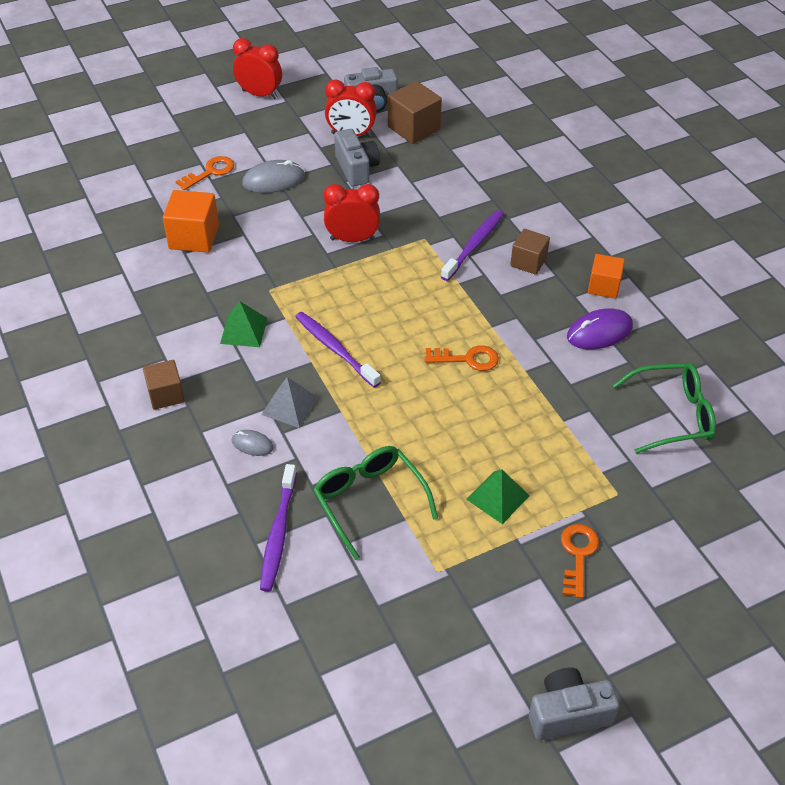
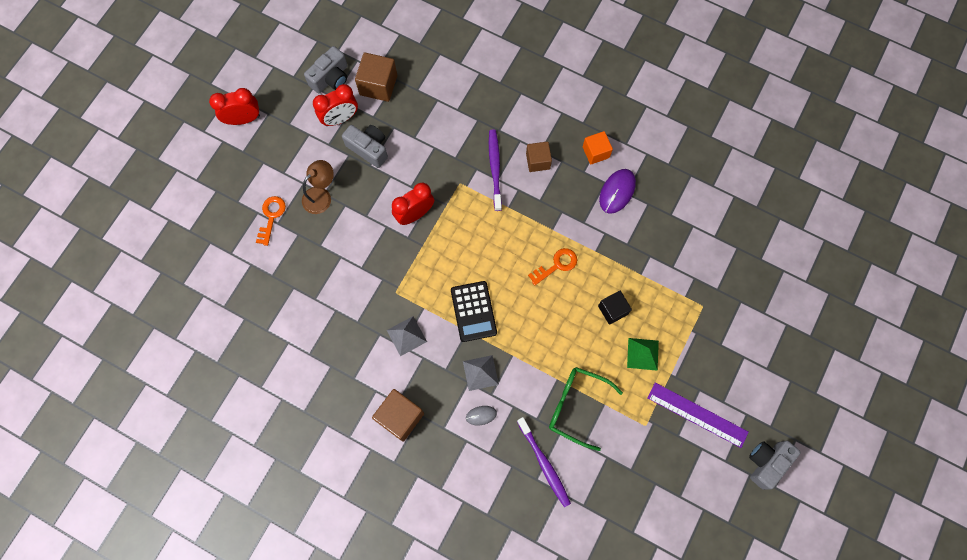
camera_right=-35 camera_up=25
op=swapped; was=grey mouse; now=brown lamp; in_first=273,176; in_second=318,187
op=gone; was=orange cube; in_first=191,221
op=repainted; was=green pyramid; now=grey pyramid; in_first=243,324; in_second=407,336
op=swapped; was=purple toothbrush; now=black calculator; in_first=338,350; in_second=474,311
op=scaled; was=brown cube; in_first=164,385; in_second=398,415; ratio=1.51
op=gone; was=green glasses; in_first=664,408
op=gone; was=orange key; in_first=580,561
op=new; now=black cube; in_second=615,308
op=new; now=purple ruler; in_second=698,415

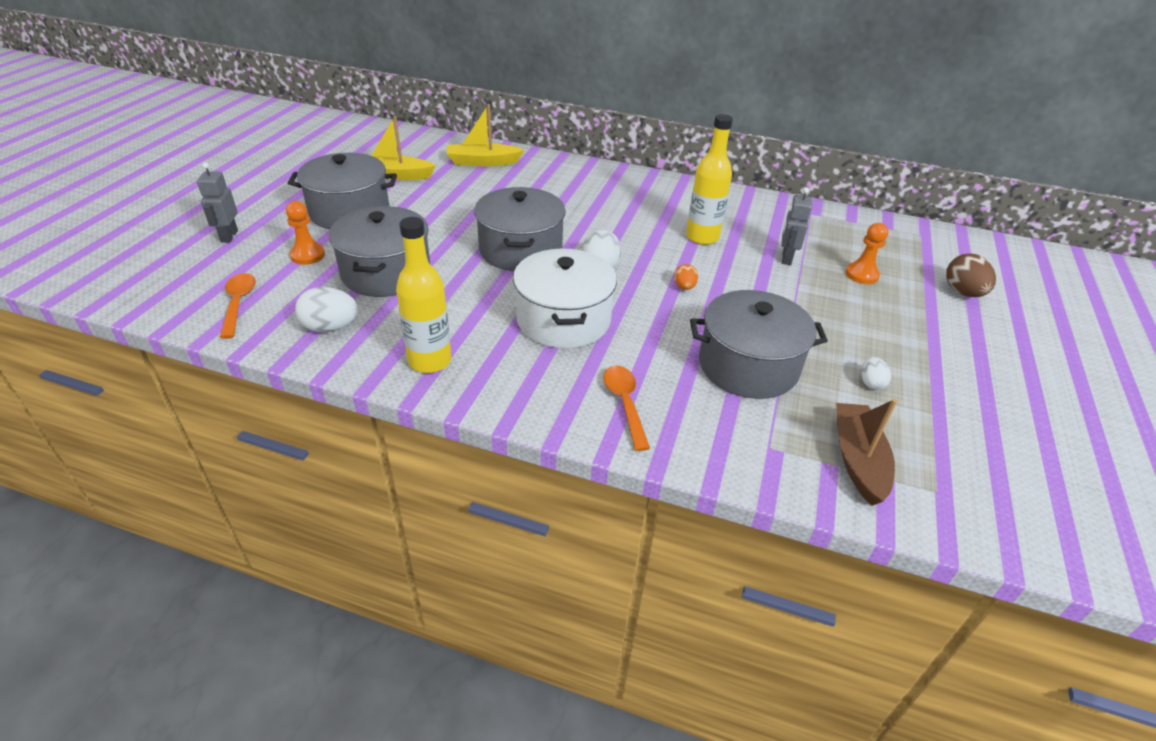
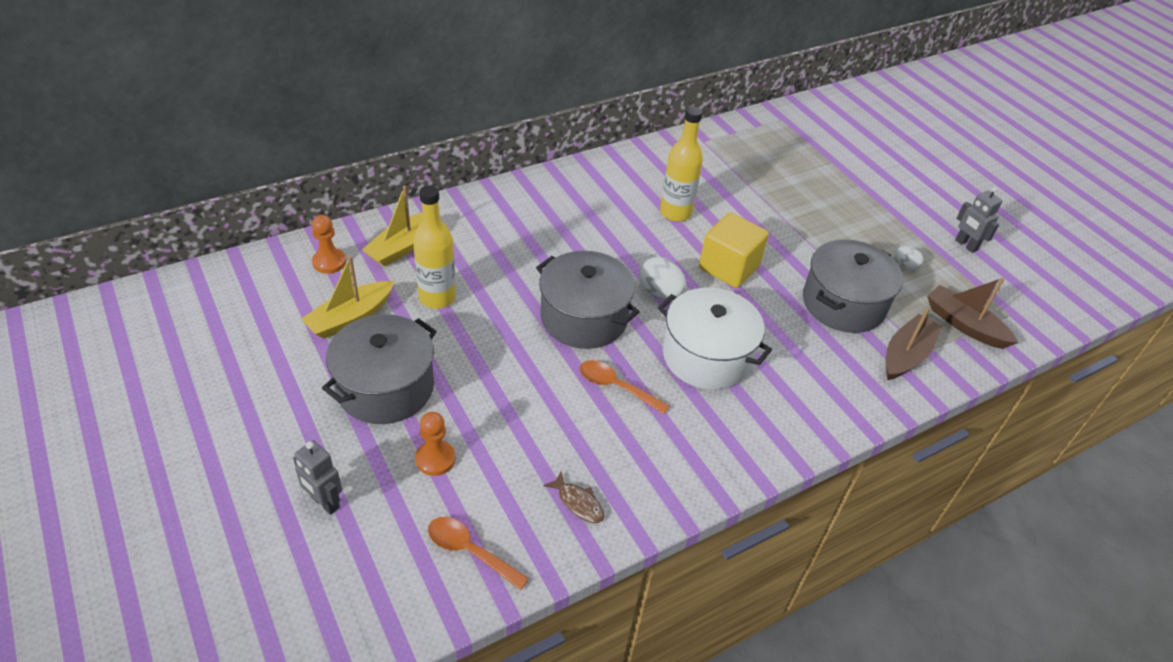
camera_right=-50 camera_up=5
op=shifted; was=grey robot; in_first=796,226; in_second=978,220
op=gone; was=grey pot; in_first=379,251
op=shifted; was=yellow bottle; in_first=423,295; in_second=434,247
op=shifted; was=orange pawn; in_first=866,253; in_second=329,244
op=gone; was=brown egg; in_first=971,275
op=swapped; was=orange egg; now=yellow cube; in_first=686,277; in_second=734,250
op=swapped; was=white egg; now=brown fish; in_first=326,309; in_second=573,497
op=shifted; was=orange spoon; in_first=626,408; in_second=624,387
op=new; now=brown boat; in_second=914,343

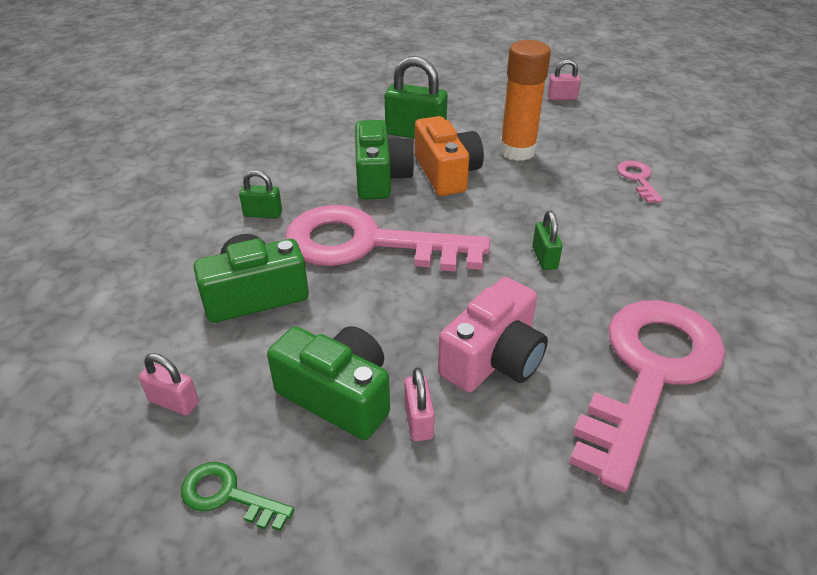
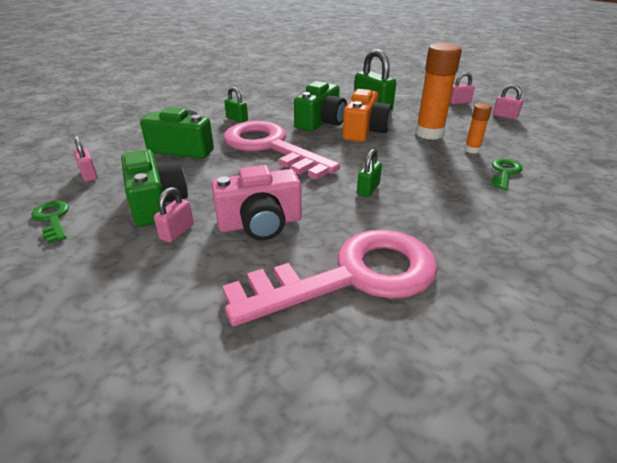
camera_right=35 camera_up=-5
op=repainted; was=pink key; now=green key; in_first=640,182; in_second=507,174
op=new; now=pink padlock; in_second=462,88
op=new; now=orange glue stick; in_second=478,128

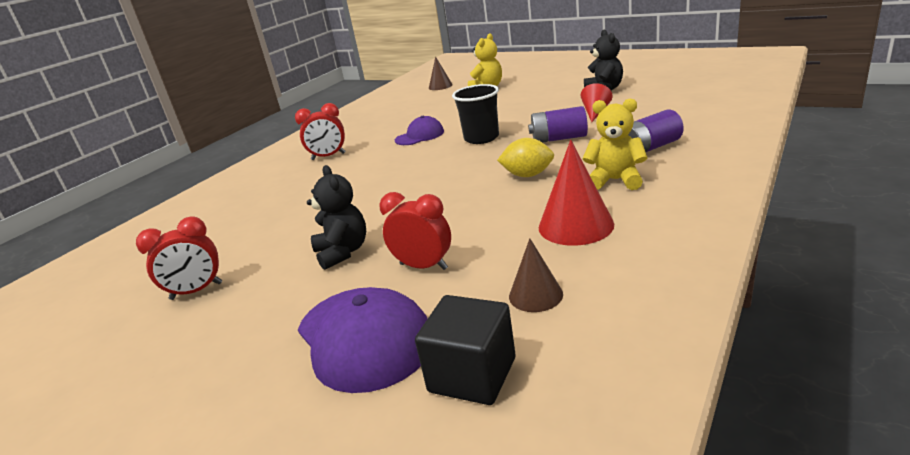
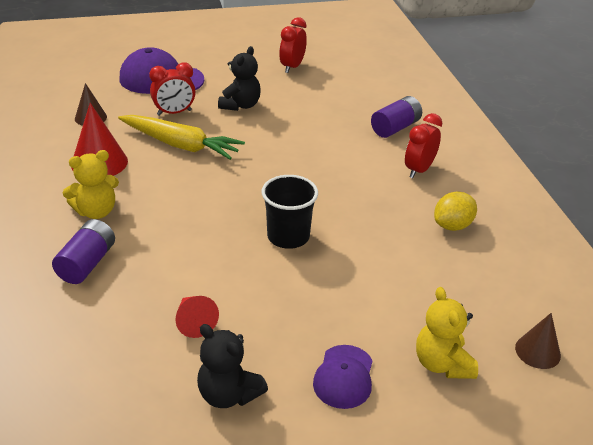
camera_right=130 camera_up=10
op=shifted; was=purple battery; in_first=558,124; in_second=396,117
op=shifted; was=purple cap; in_first=419,130; in_second=343,377
op=shifted; was=yellow lemon; in_first=525,157; in_second=455,211
op=rotated; was=black teddy bear; in_first=336,217; in_second=239,78; clockwise=-90
op=gone; was=black cube; in_first=465,350
op=new; now=yellow carrot; in_second=181,137

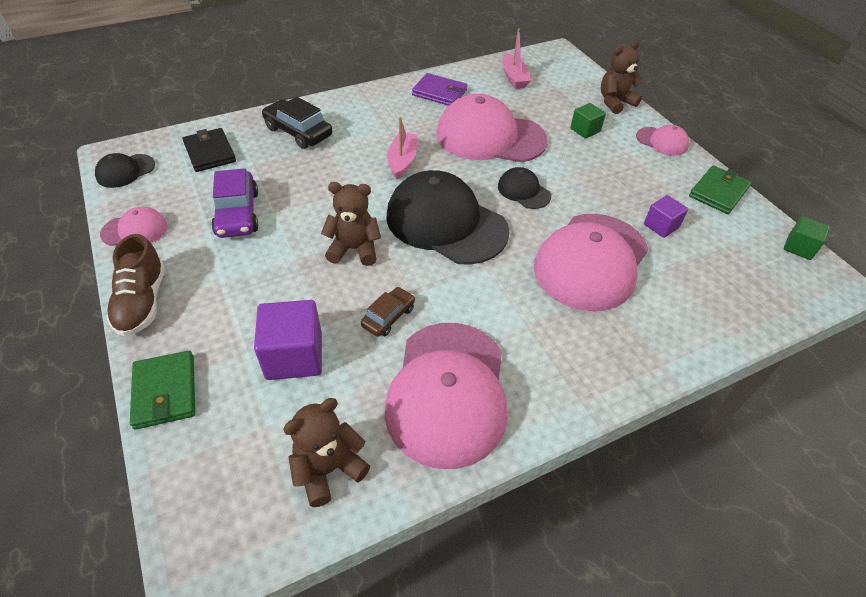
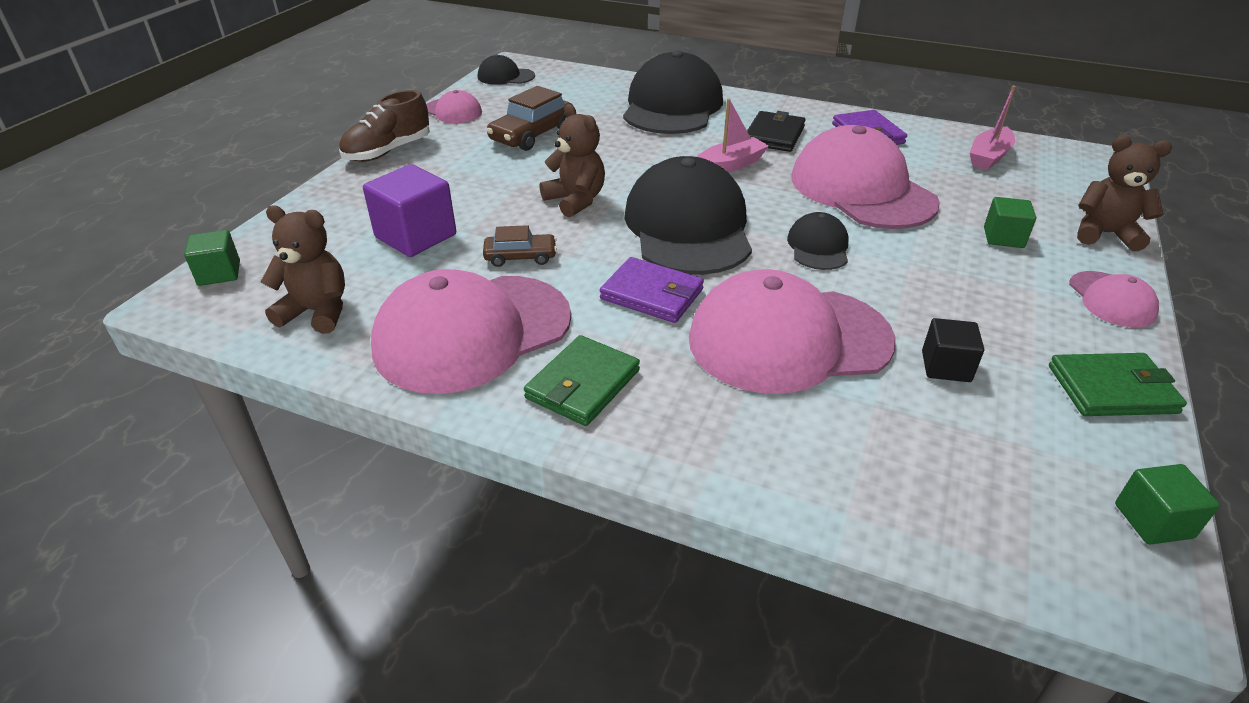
camera_right=50 camera_up=-10
op=swapped; was=black car; now=black cap; in_first=297,123; in_second=673,92
op=shifted; was=black wallet; in_first=209,150; in_second=776,131
op=repainted; was=purple car; now=brown car; in_first=234,203; in_second=529,118
op=repainted; was=purple cube; now=black cube; in_first=666,216; in_second=953,350
op=shifted; was=green wallet; in_first=162,390; in_second=582,380
op=new; now=green cube; in_second=212,258
op=new; now=purple wallet; in_second=652,290

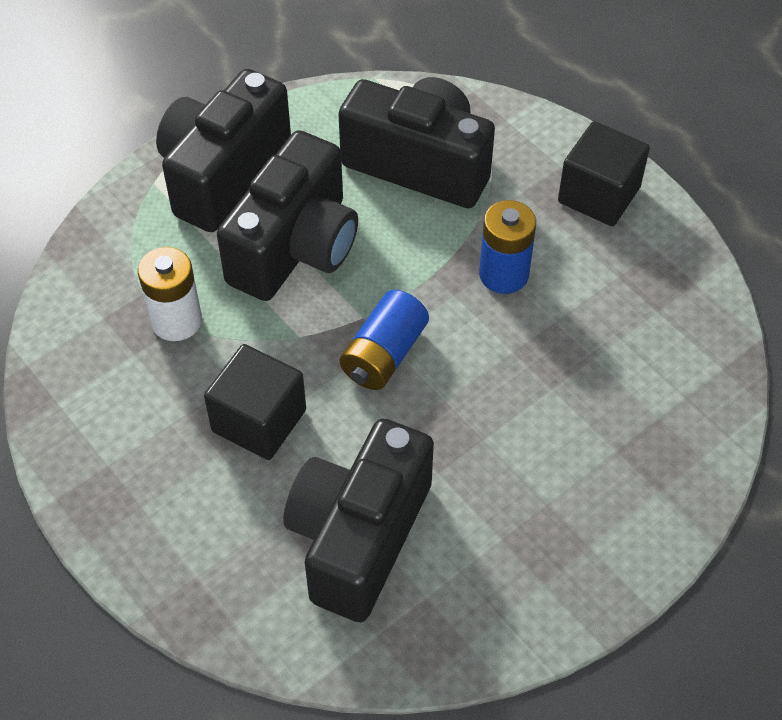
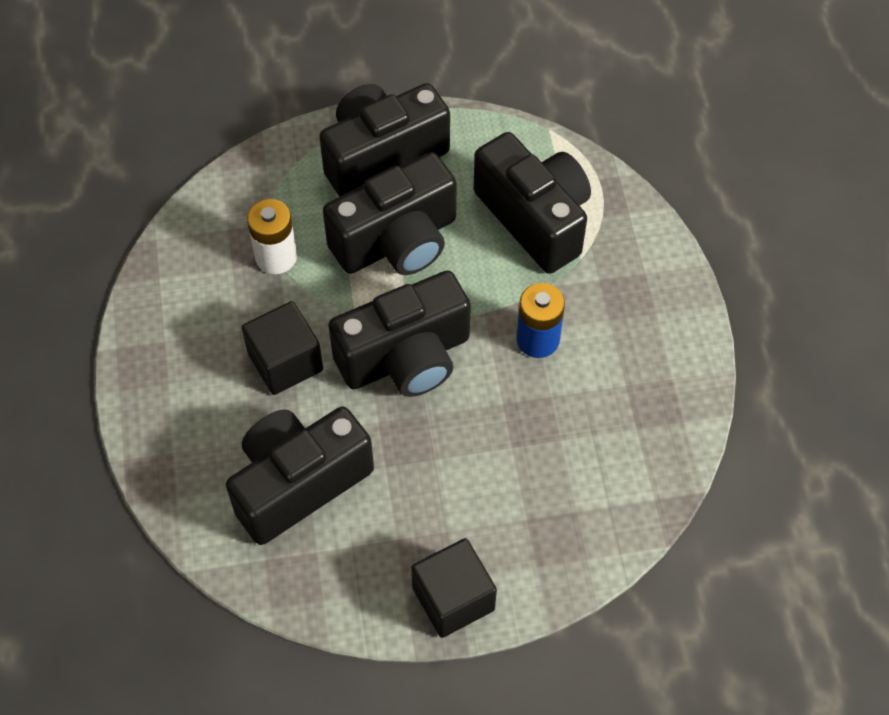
camera_right=30 camera_up=5
op=shifted; was=black cube; in_first=604,173; in_second=454,588
op=swapped; was=blue battery; now=black camera; in_first=384,340; in_second=399,334

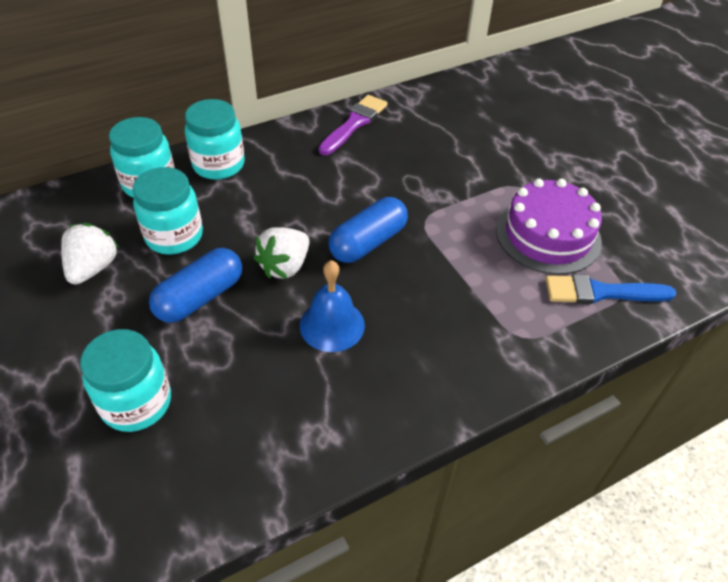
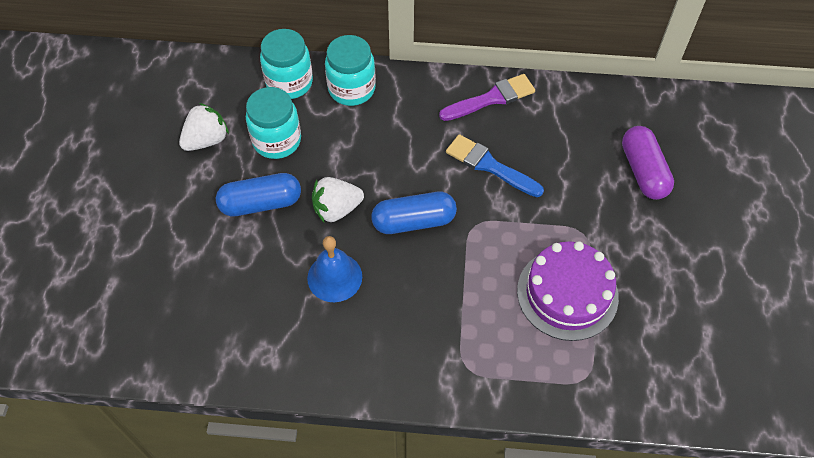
camera_right=35 camera_up=10
op=shifted; was=blue brush; in_first=611,289; in_second=495,165
op=gone; was=turquoise jar; in_first=125,380
op=new; now=purple capsule; in_second=648,163

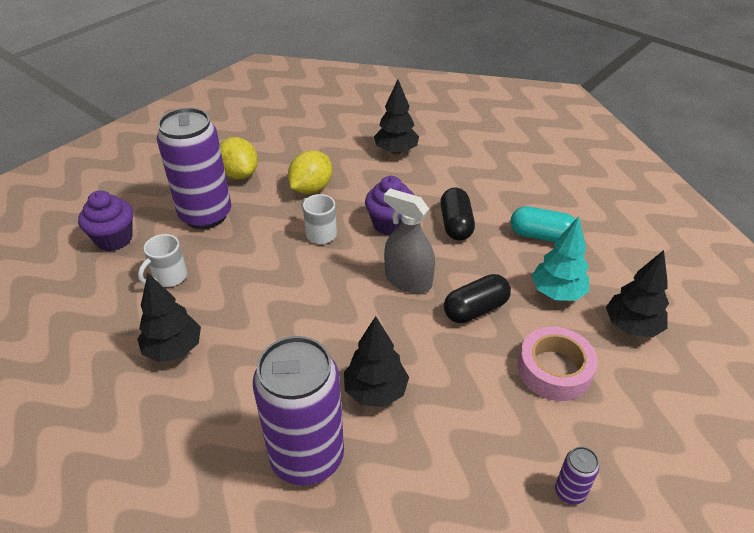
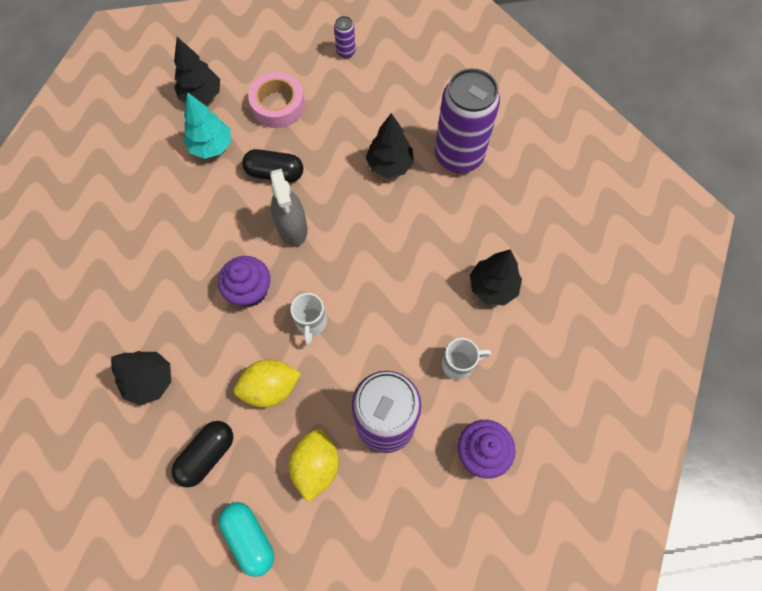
camera_right=-140 camera_up=25
op=shifted; was=black capsule; in_first=457,214; in_second=202,454
op=shifted; was=turquoise capsule; in_first=543,224; in_second=246,539

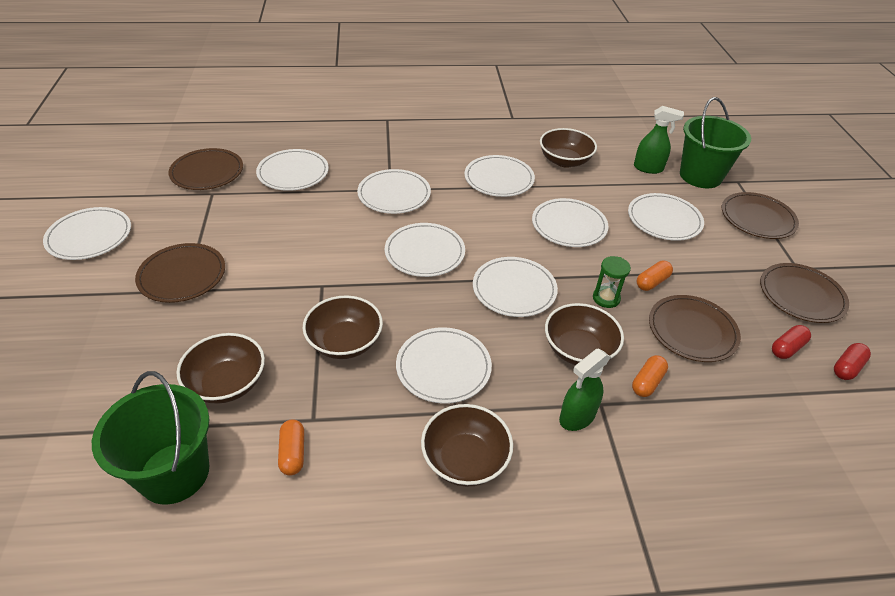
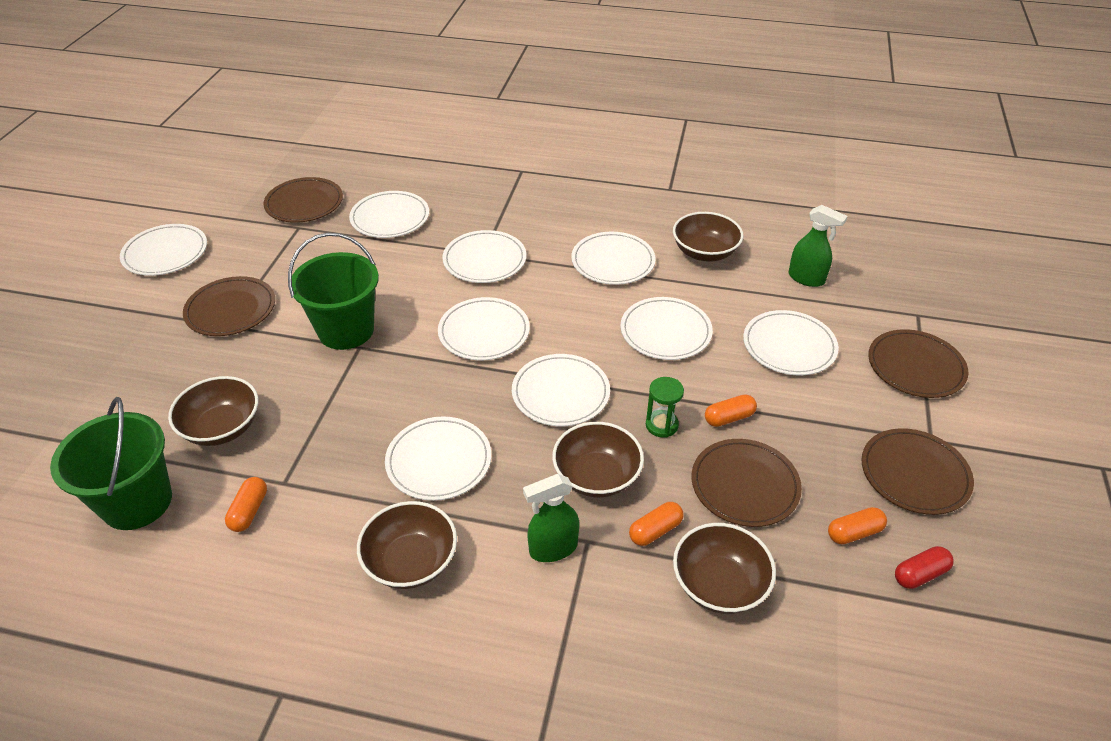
camera_right=20 camera_up=0
op=shifted; was=green bucket; in_first=715,142; in_second=333,291
op=shifted; was=brown bowl; in_first=342,327; in_second=724,568
op=repainted; was=red capsule; now=orange capsule; in_first=791,342; in_second=857,525

